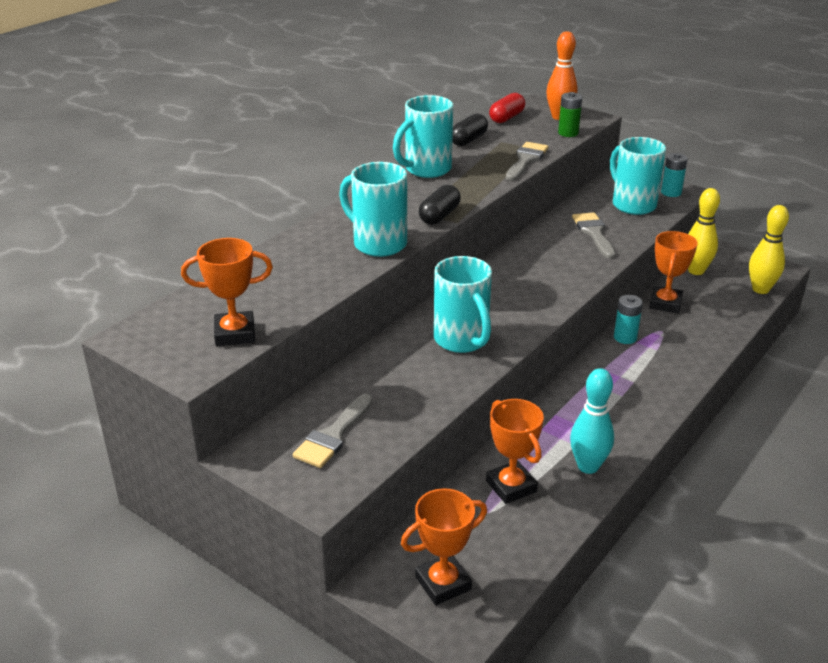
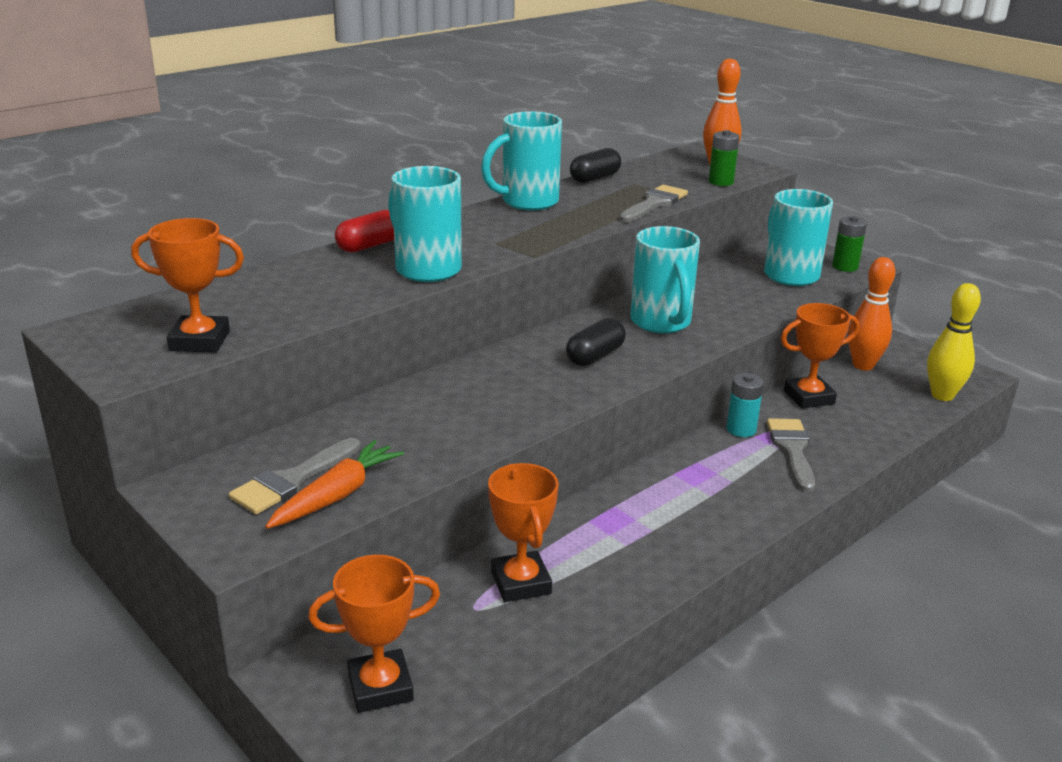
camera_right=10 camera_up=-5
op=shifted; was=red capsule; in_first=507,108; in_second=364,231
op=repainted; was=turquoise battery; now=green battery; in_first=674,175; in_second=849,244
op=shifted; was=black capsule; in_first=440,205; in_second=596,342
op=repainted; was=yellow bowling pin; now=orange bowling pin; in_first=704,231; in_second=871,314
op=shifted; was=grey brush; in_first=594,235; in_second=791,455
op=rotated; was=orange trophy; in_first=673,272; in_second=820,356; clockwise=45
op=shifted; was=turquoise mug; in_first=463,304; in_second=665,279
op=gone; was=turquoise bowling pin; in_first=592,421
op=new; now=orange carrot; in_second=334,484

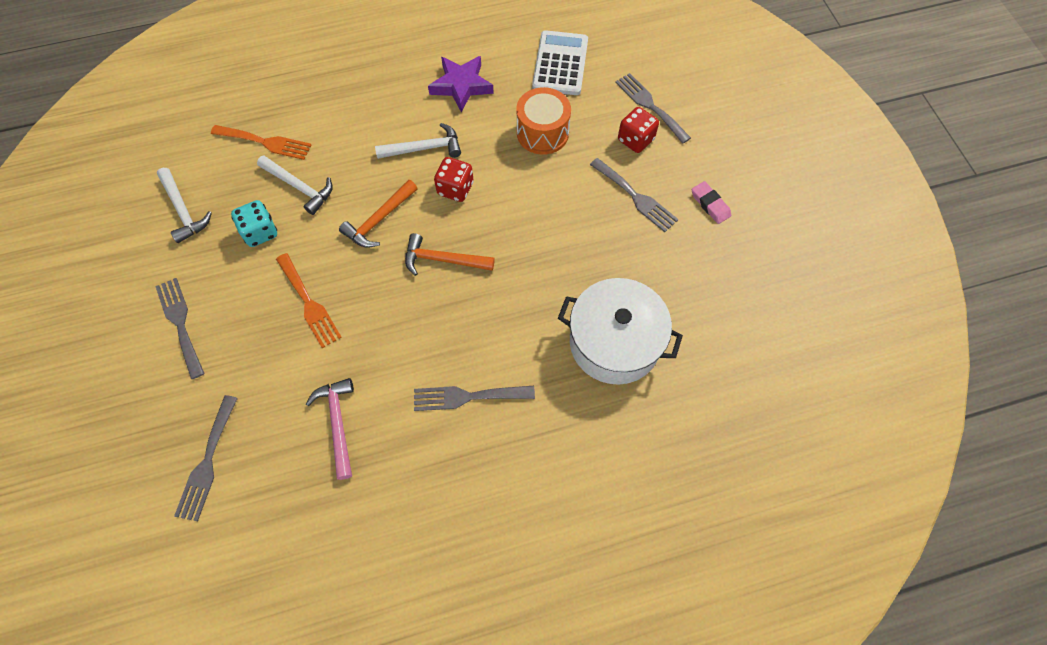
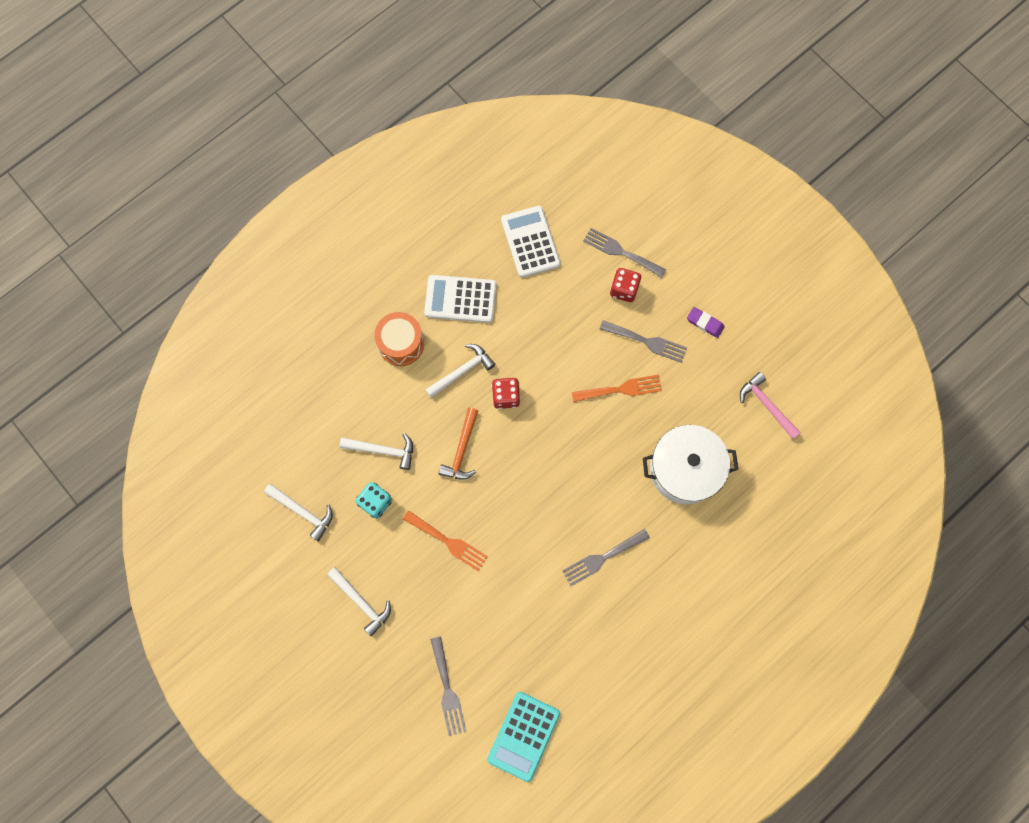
camera_right=-25 camera_up=10
op=swapped; was=purple star; now=white calculator; in_first=461,84; in_second=460,299
op=shifted; was=orange drum; in_first=543,121; in_second=399,339
op=shifted; was=orange fork; in_first=261,142; in_second=617,388
op=repainted; was=pink eraser; now=purple eraser; in_first=711,202; in_second=706,322
op=gone; was=orange hammer; in_first=450,254
op=swapped; was=grey fork; now=white hammer; in_first=180,328; in_second=359,602
op=shifted; was=pink hammer; in_first=330,429; in_second=770,405
op=new; now=turquoise calculator; in_second=523,737

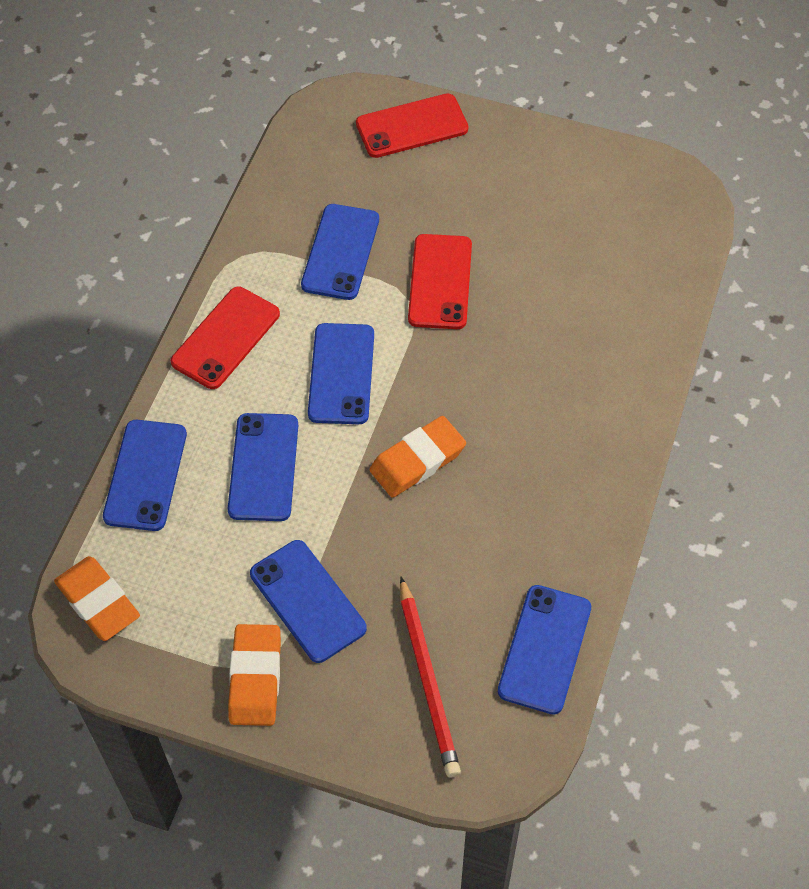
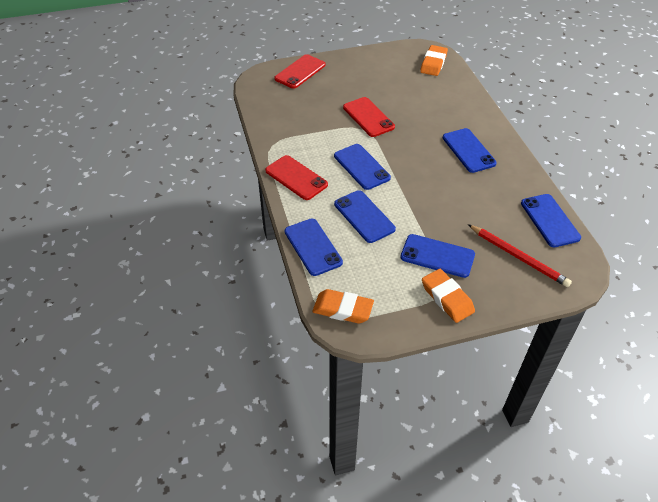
camera_right=-35 camera_up=-10
op=shifted; was=blue phone; in_first=340,252; in_second=470,150
op=rotated; was=red phone; in_first=225,338; in_second=296,177; clockwise=-45
op=shifted; was=orange eraser; in_first=418,457; in_second=434,60

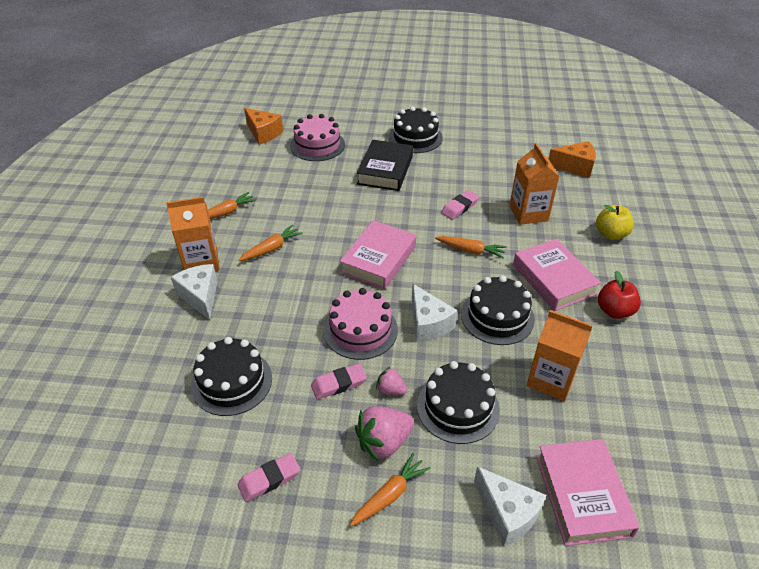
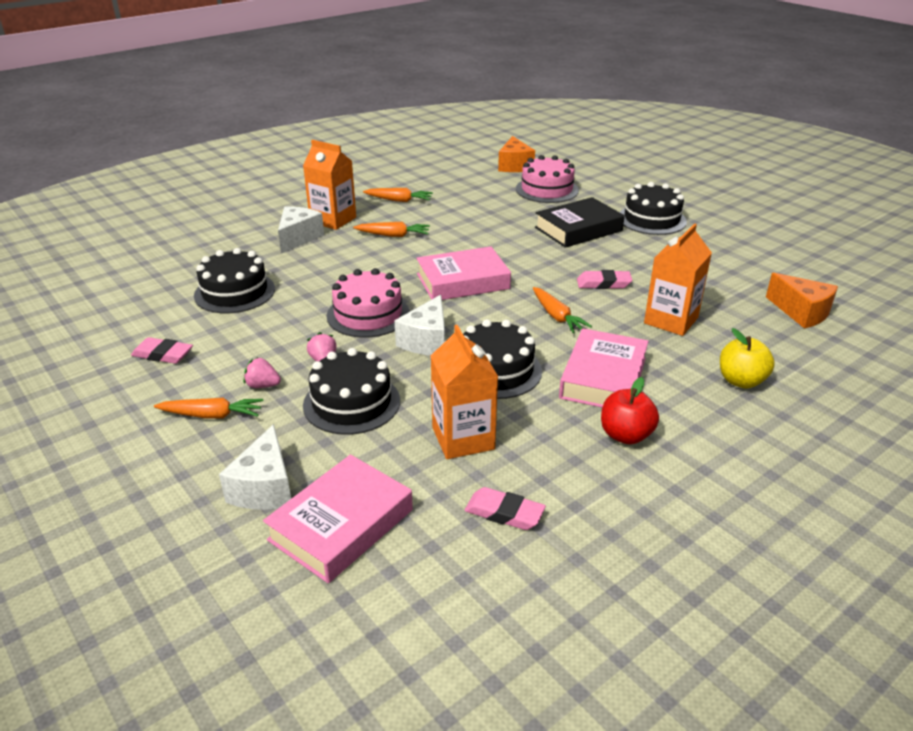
camera_right=45 camera_up=-10
op=shifted; was=pink eraser; in_first=339,381; in_second=505,508
op=scaled; was=pink strawberry; in_first=384,433; in_second=262,372; ratio=0.56

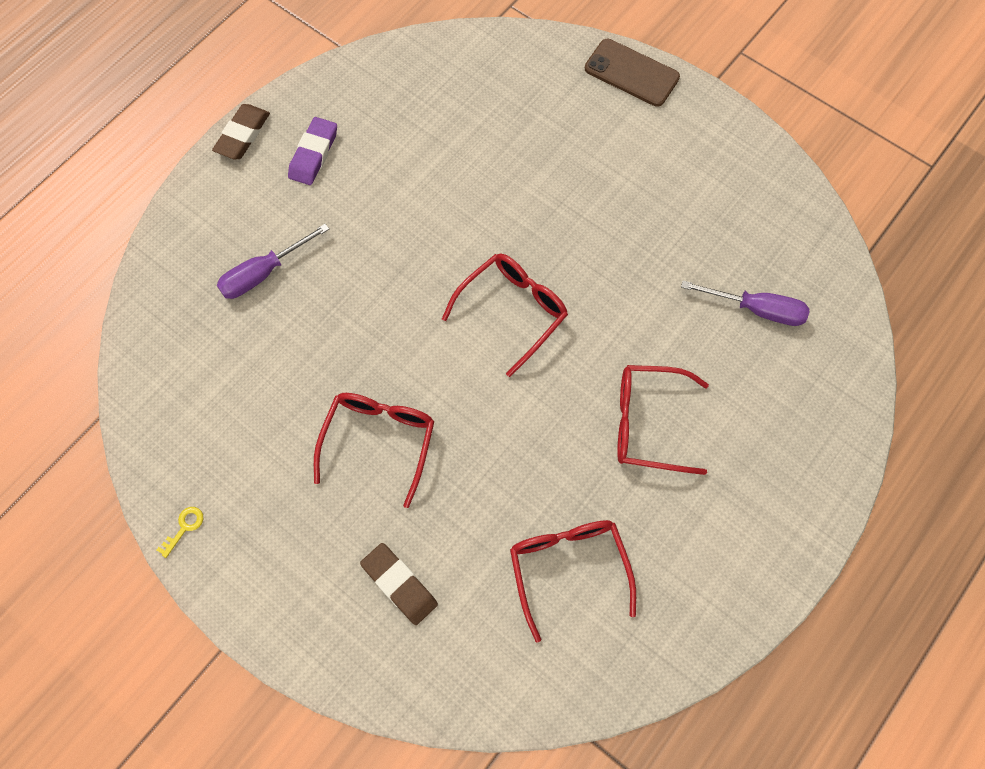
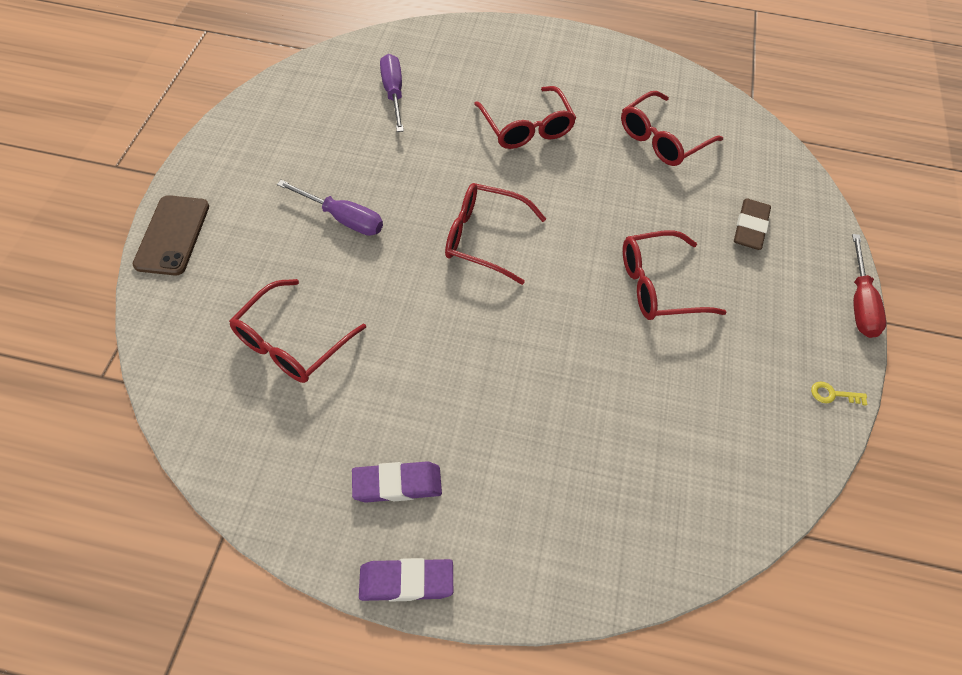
camera_right=-120 camera_up=-10
op=repainted; was=brown eraser; now=purple eraser; in_first=241,131; in_second=406,579
op=shifted; was=purple screwdriver; in_first=273,261; in_second=330,208
op=new; now=red screwdriver; in_second=869,286
op=new; now=red glasses; in_second=297,331

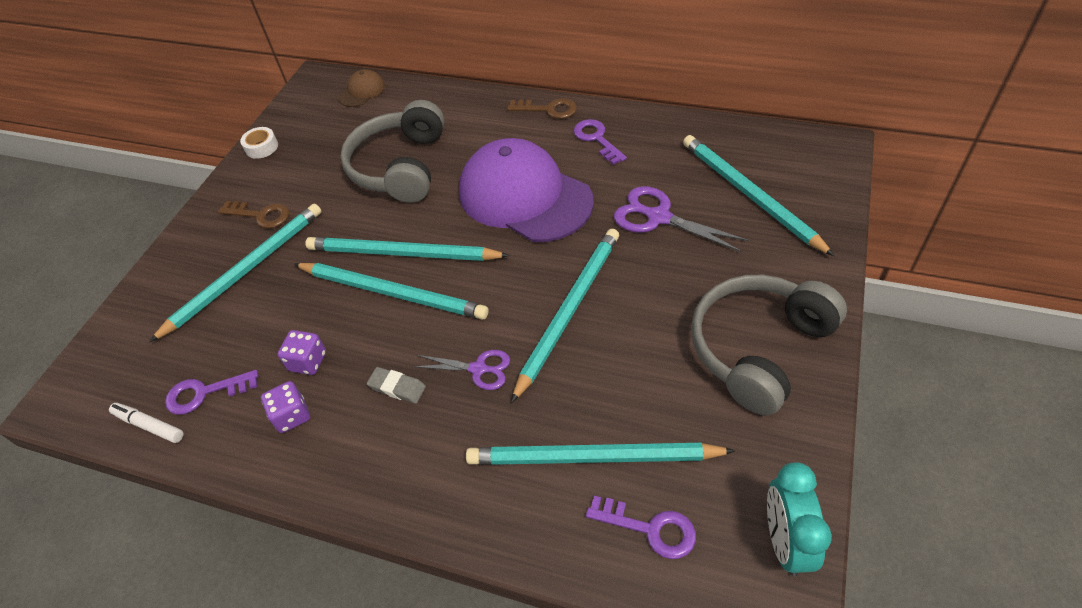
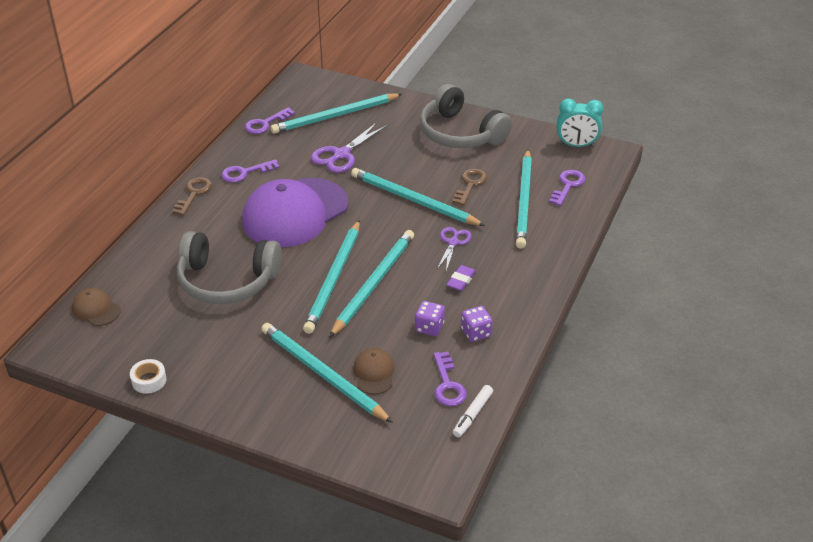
camera_right=-90 camera_up=-10
op=shifted; was=brown key; in_first=253,215; in_second=470,187
op=repainted; was=grey eraser; now=purple eraser; in_first=396,385; in_second=461,278
op=new; now=purple key; in_second=270,120
op=new; now=brown cap; in_second=374,371

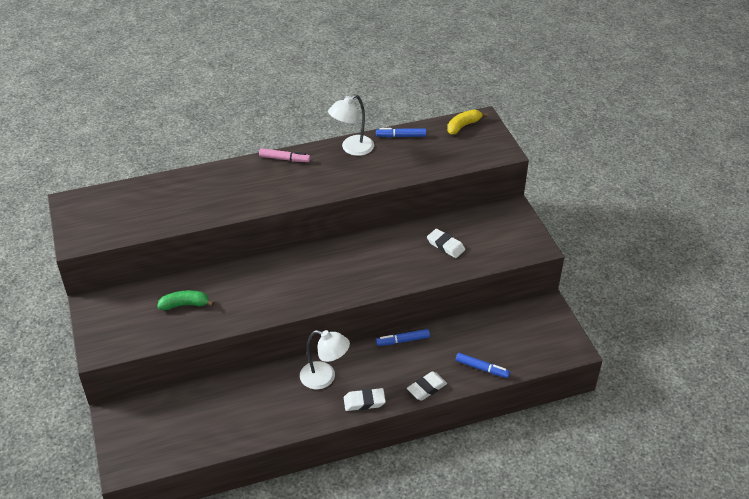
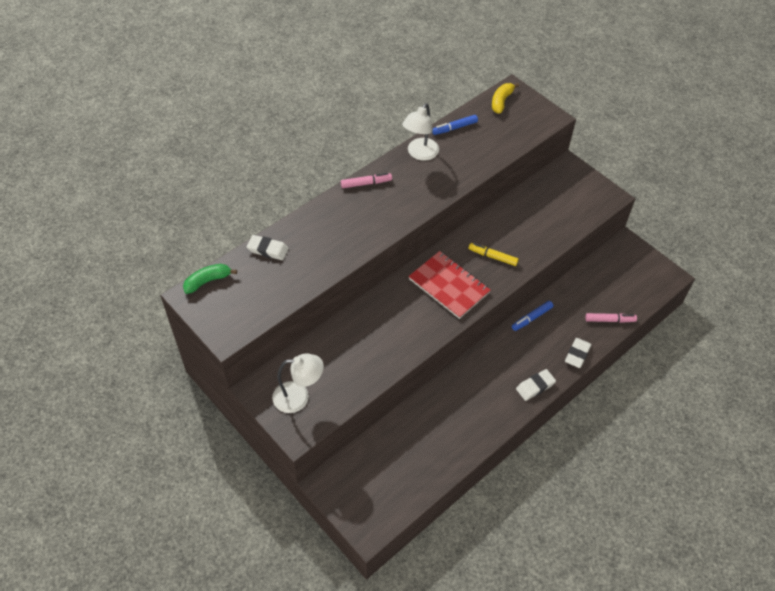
camera_right=-25 camera_up=10
op=shifted; was=white eraser; in_first=446,243; in_second=268,247
op=shifted; was=green banana; in_first=185,300; in_second=210,279
op=shifted; was=white lamp; in_first=325,359; in_second=298,383
op=repainted; was=blue marker; now=pink marker; in_first=483,365; in_second=611,318
op=new; now=yellow marker; in_second=494,254
op=new; now=red notebook; in_second=449,285

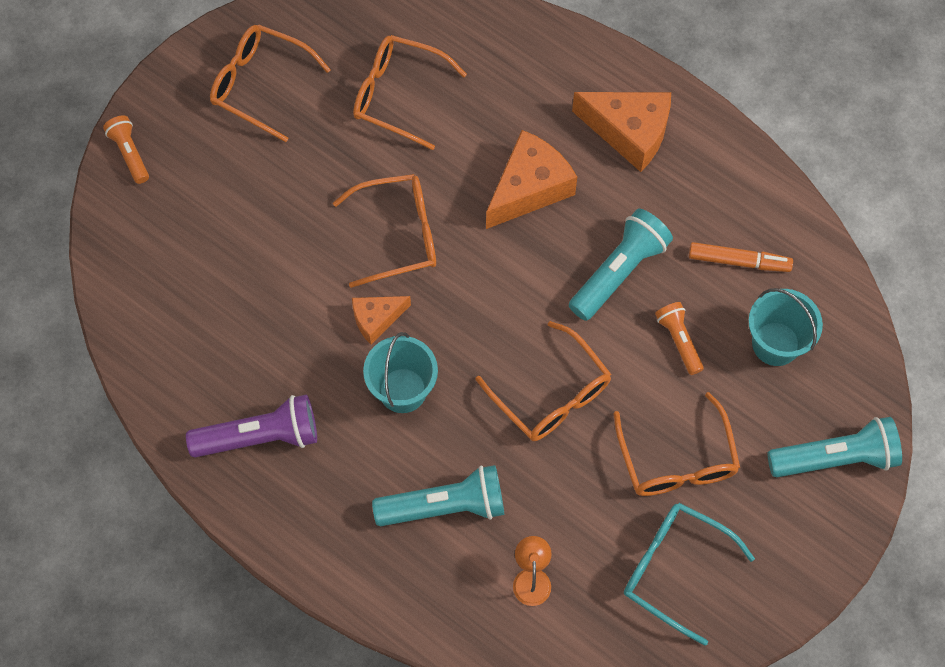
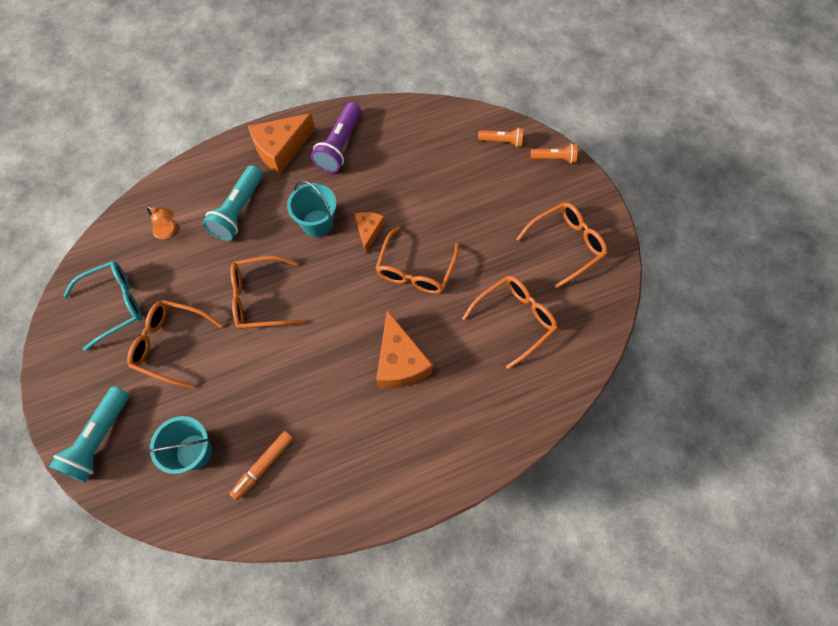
camera_right=120 camera_up=0
op=shifted; was=orange cheese; in_first=621,132; in_second=281,143
op=gone; was=turquoise flashlight; in_first=621,265
op=shifted; was=orange flashlight; in_first=679,338; in_second=501,137

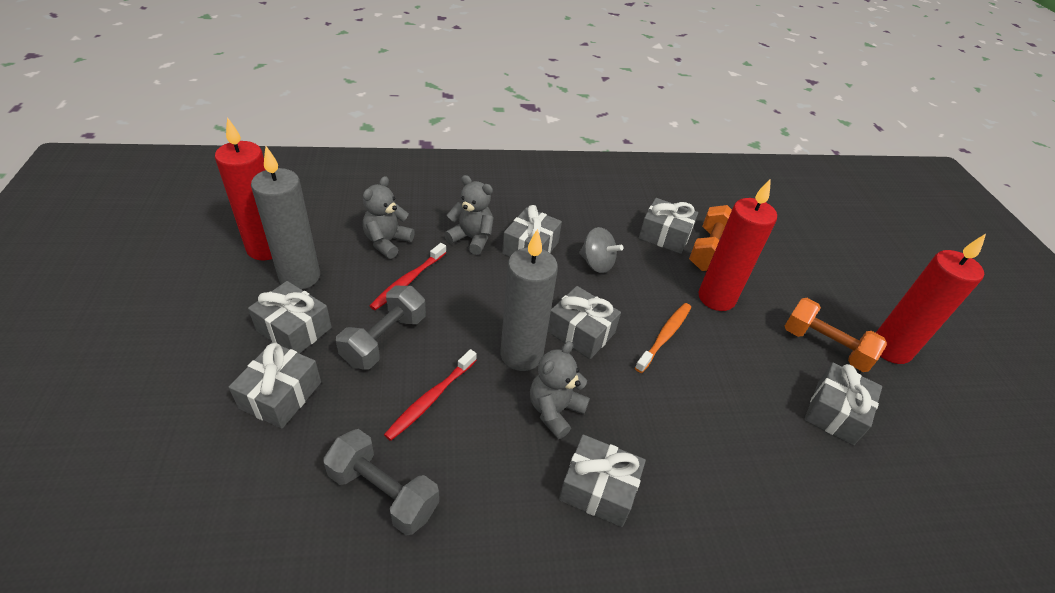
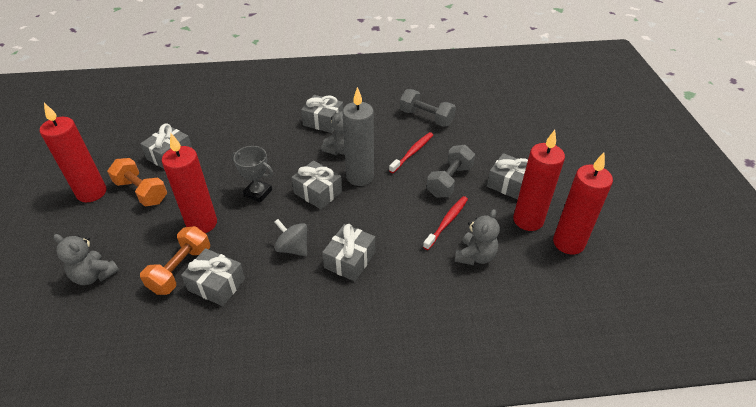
camera_right=-175 camera_up=0
op=repainted; was=grey candle; now=red candle; in_first=285,218; in_second=539,180
op=shifted; was=grey teddy bear; in_first=468,215; in_second=86,259
op=swapped; was=orange toothbrush; now=grey trophy; in_first=663,338; in_second=252,174
op=gone; was=grey gift; in_first=275,385

